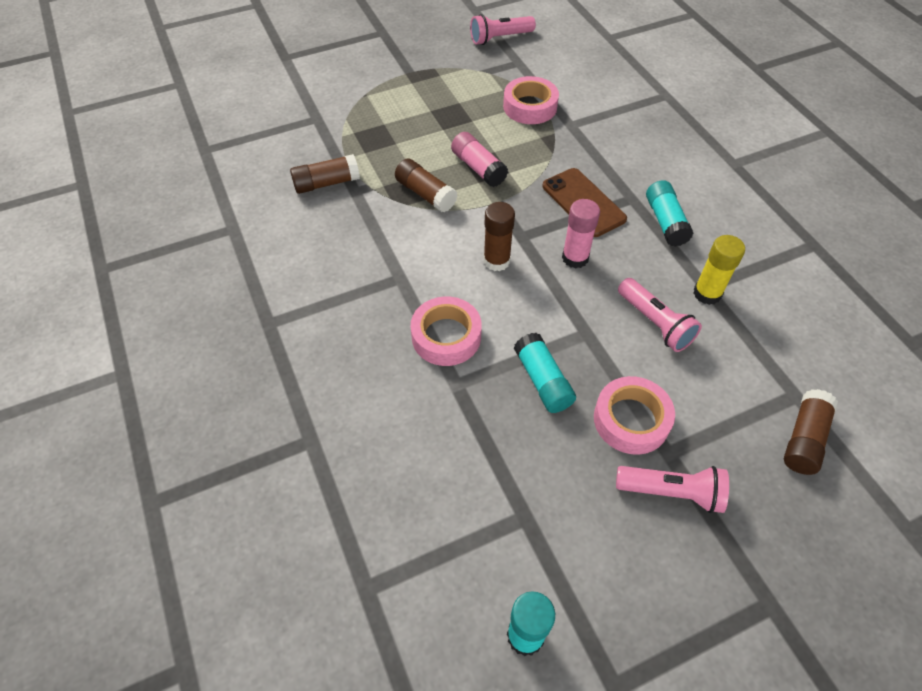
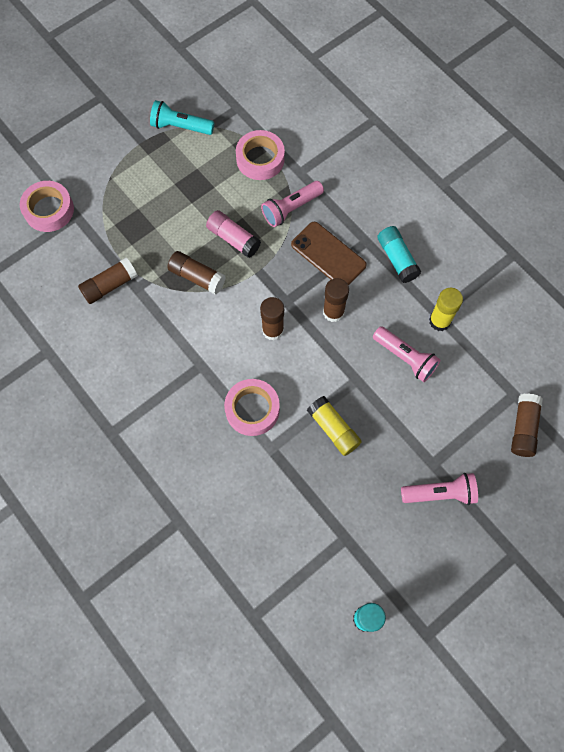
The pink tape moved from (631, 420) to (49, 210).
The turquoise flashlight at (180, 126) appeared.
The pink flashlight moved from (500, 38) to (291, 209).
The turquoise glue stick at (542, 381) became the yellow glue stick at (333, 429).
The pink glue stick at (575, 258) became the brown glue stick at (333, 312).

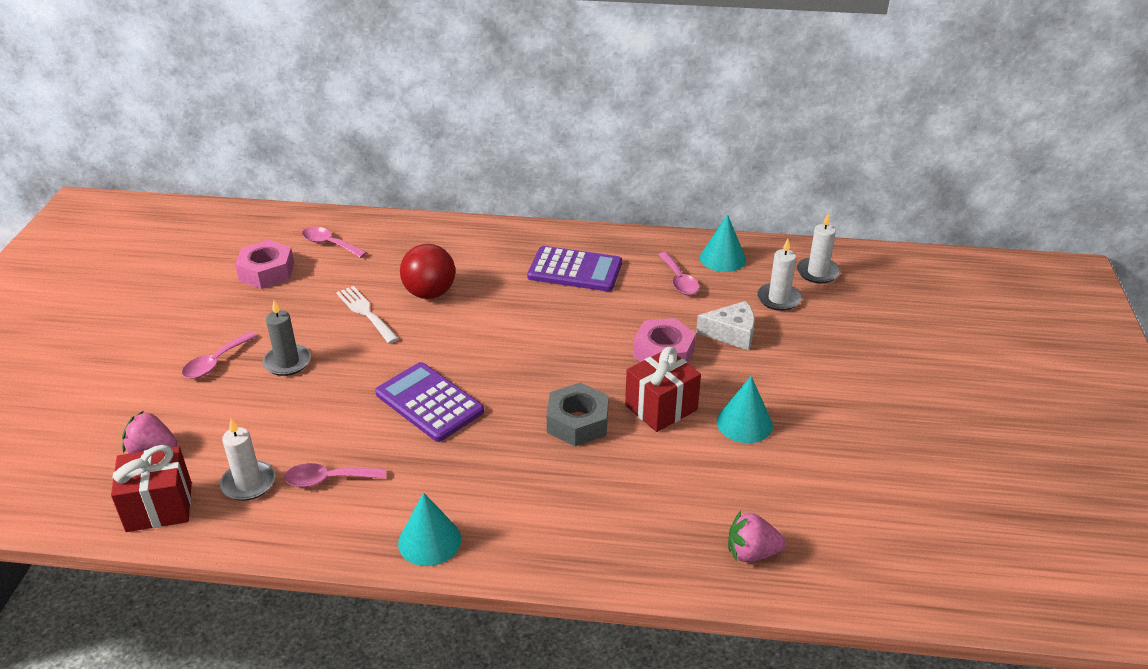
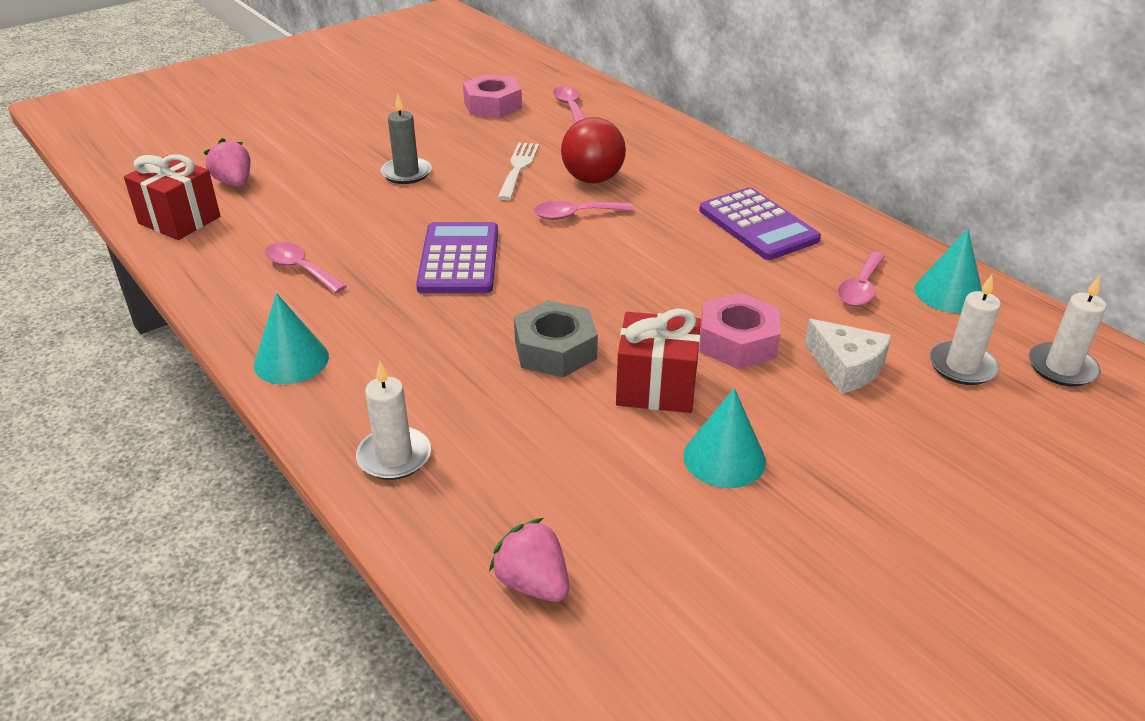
The white candle moved from (248, 483) to (394, 457).
The pink spoon moved from (215, 362) to (575, 215).

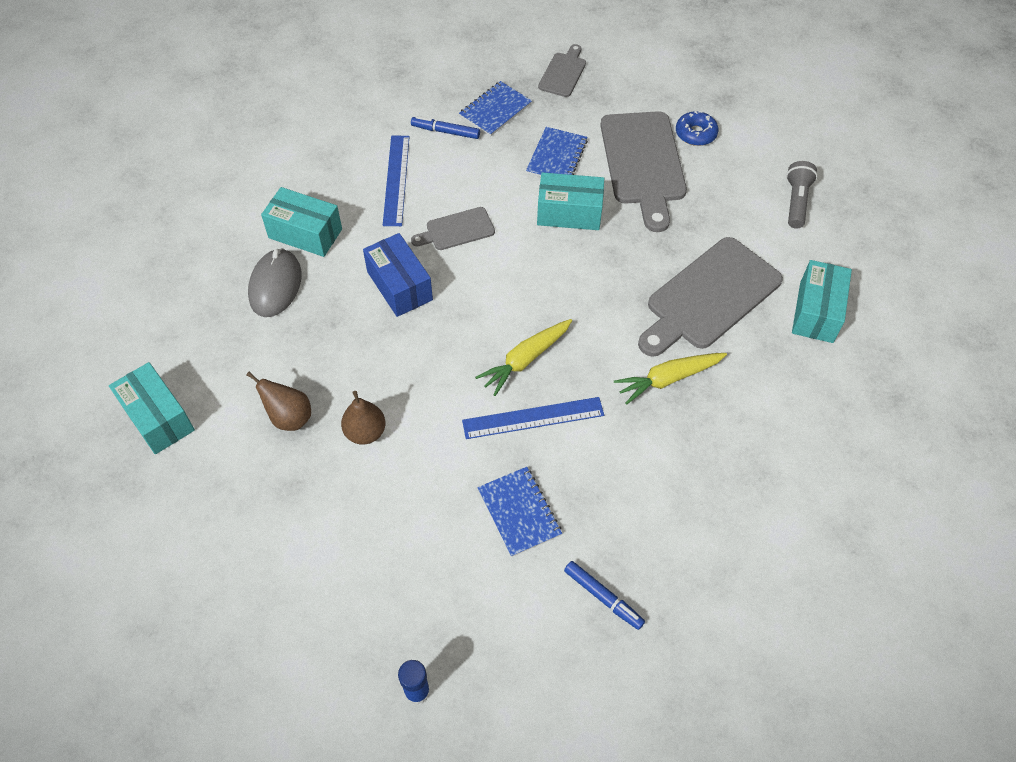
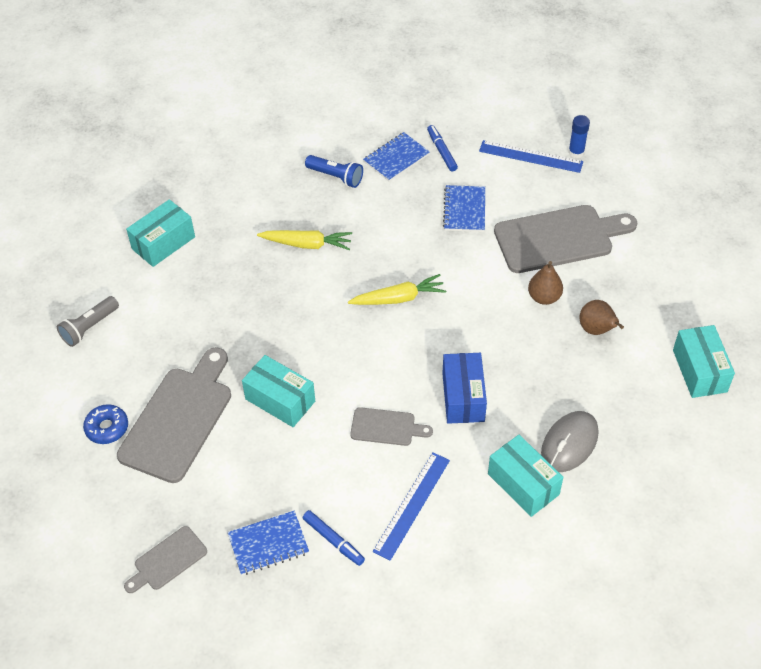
The blue flashlight at (336, 177) appeared.
The blue notebook moved from (557, 157) to (396, 158).
The blue ruler moved from (533, 418) to (530, 156).
The grey cutting board moved from (709, 297) to (559, 238).

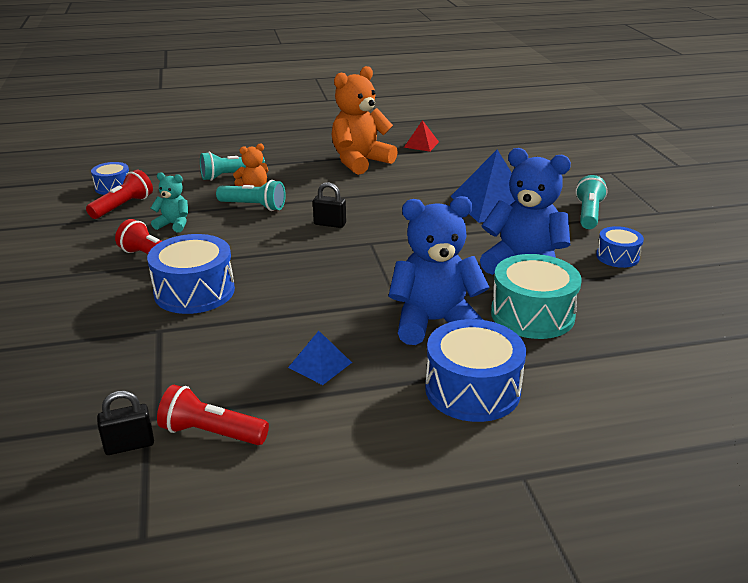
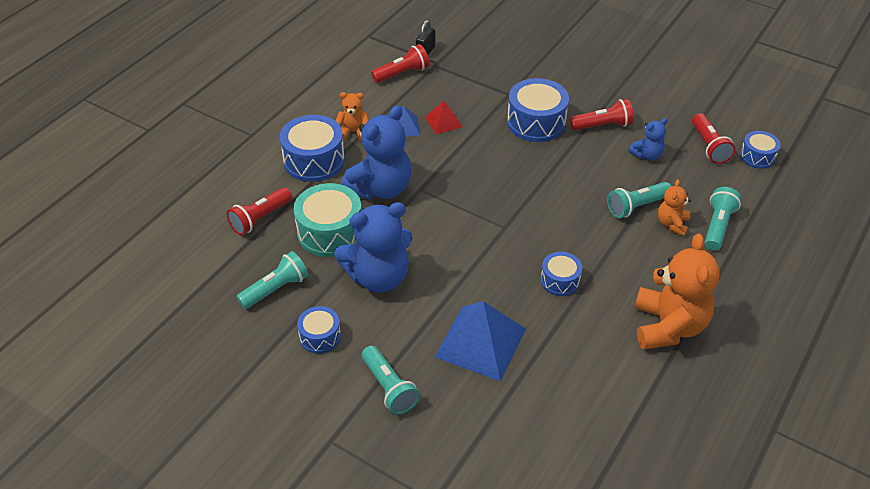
The red flashlight at (260, 218) appeared.
The turquoise flashlight at (276, 289) appeared.
The orange teddy bear at (353, 132) appeared.
The red pyramid moved from (421, 144) to (443, 121).
The blue drum at (560, 280) appeared.
The turquoise teddy bear at (174, 224) became the blue teddy bear at (647, 155).
The black padlock at (330, 224) disappeared.

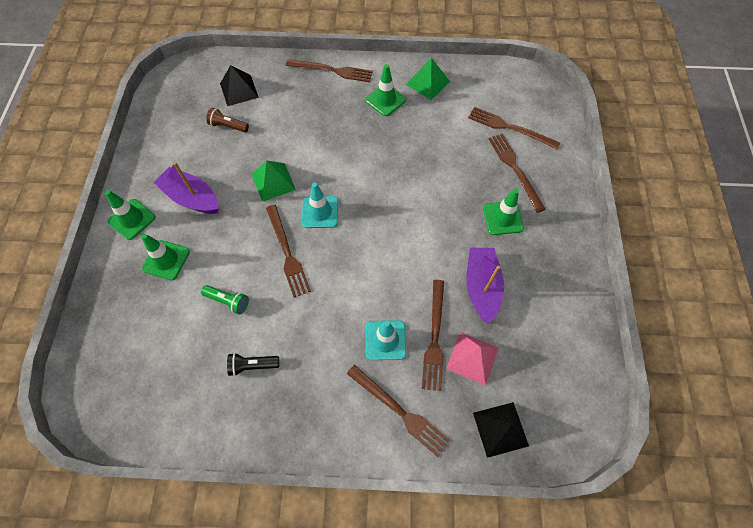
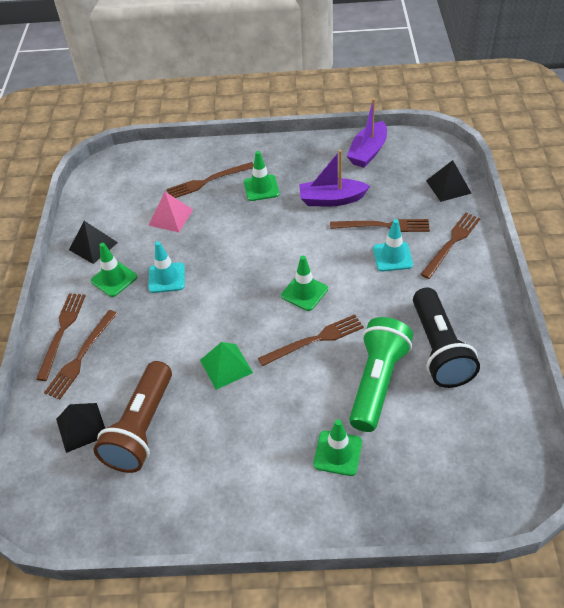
The brown fork moved from (510, 128) to (81, 356).
The green pyramid at (428, 83) became the black pyramid at (93, 246).
The brown flashlight at (228, 126) changed to 2.24 times the size.
The pink pyramid moved from (472, 358) to (170, 217).
The turquoise traffic cone moved from (320, 212) to (166, 278).
The green traffic cone moved from (132, 219) to (304, 292).
The purple boat moved from (192, 198) to (368, 152).
The green flashlight at (228, 301) changed to 2.24 times the size.
The black flashlight at (253, 365) changed to 2.24 times the size.

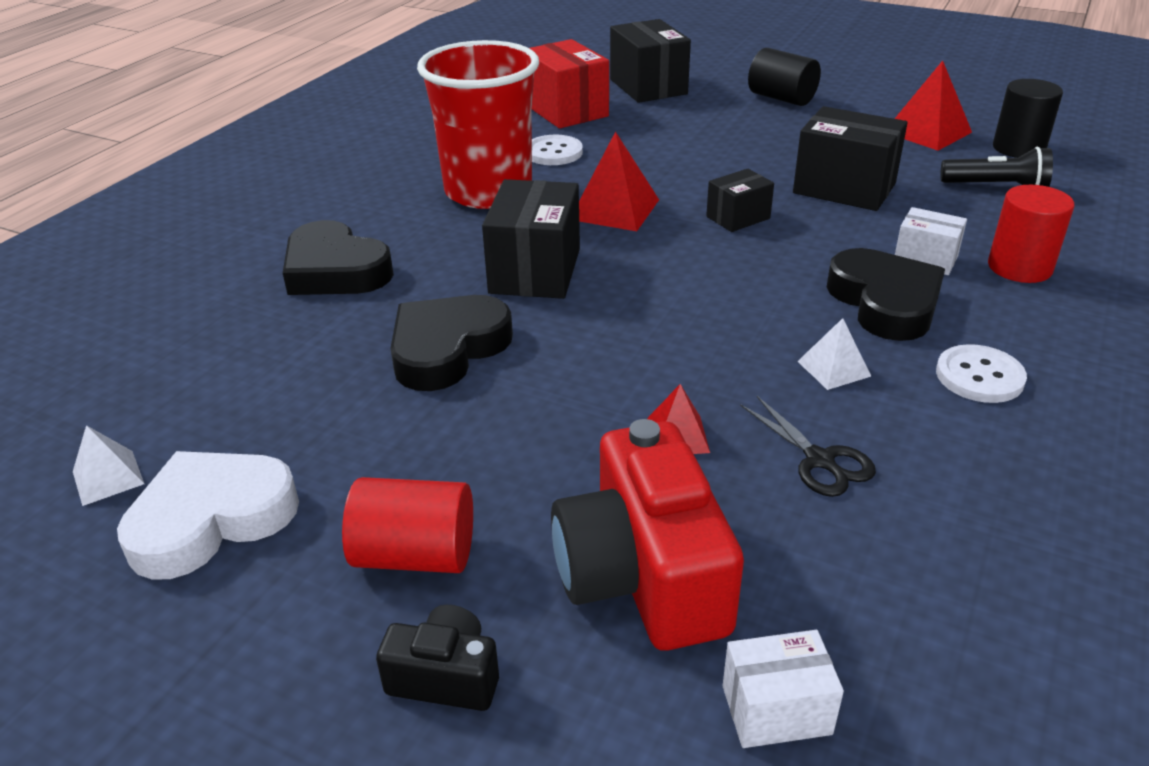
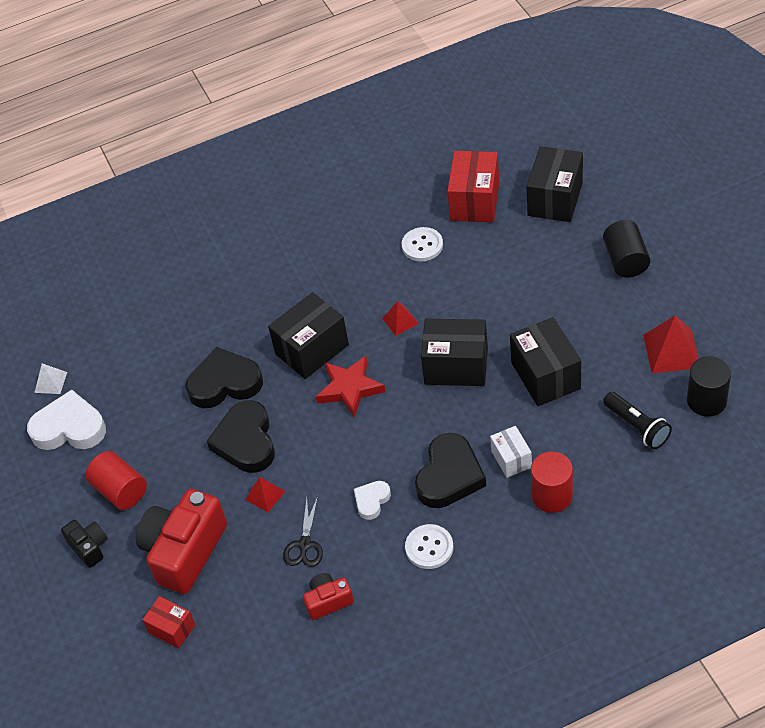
The white box at (776, 710) became the red box at (172, 629).
The black heart moved from (335, 270) to (246, 441).
The red camera at (328, 601) appeared.
The red star at (350, 388) appeared.
The white pyramid at (833, 368) was replaced by the white heart at (372, 501).
The red pyramid at (615, 209) changed to 0.58 times the size.
The black box at (738, 217) changed to 1.77 times the size.
The red cup at (488, 191) disappeared.

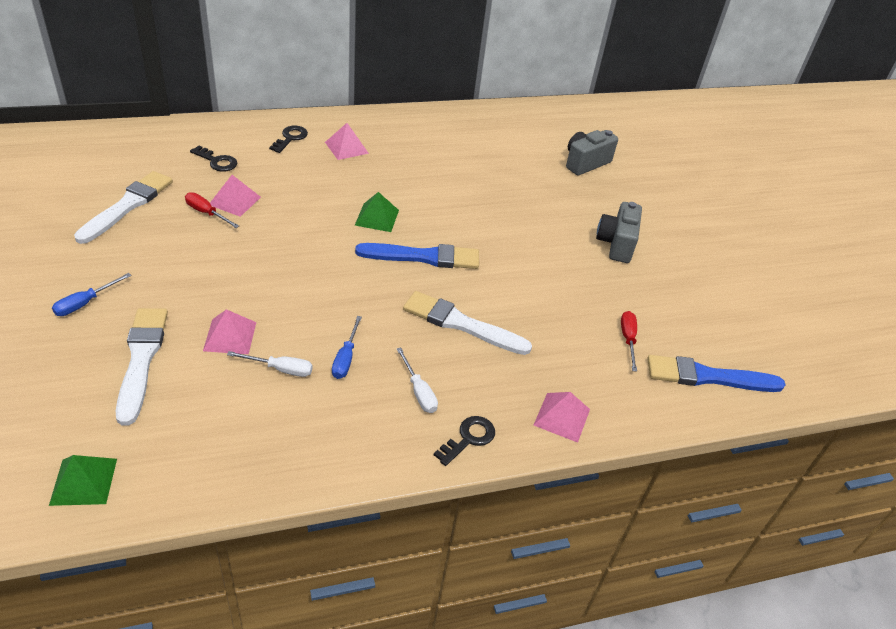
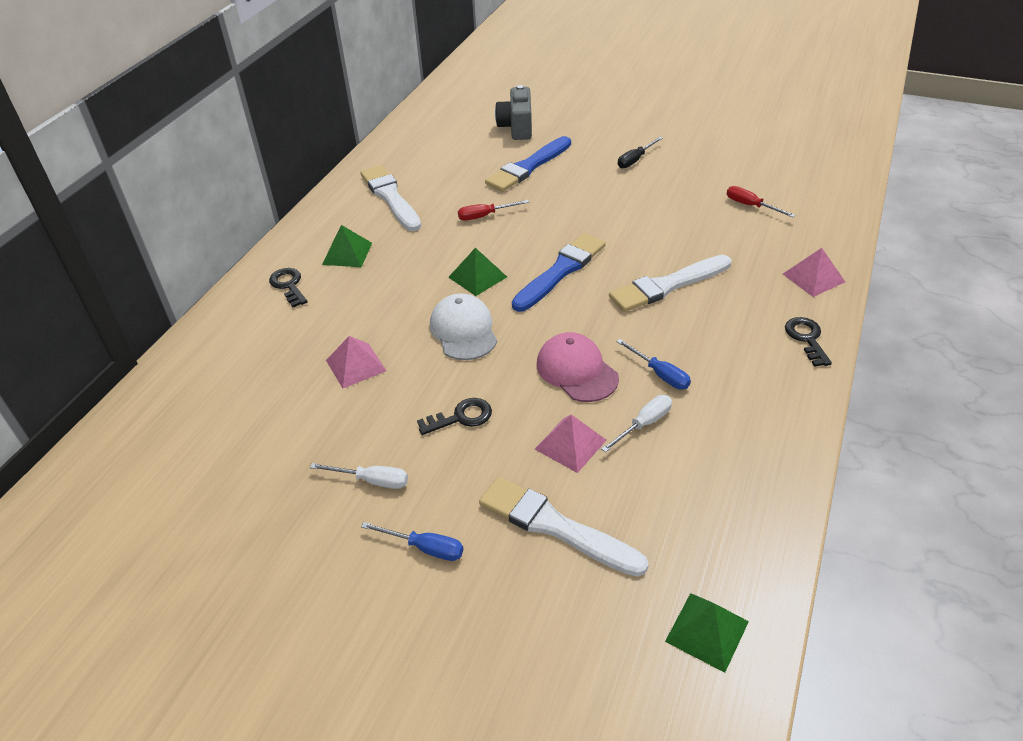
The white screwdriver moved from (419, 391) to (372, 481).
The pink pyramid at (346, 147) became the green pyramid at (347, 253).
The white brush moved from (127, 206) to (390, 197).
The blue screwdriver at (85, 303) turned 60 degrees counterclockwise.
The black key moved from (217, 161) to (461, 417).
The white cap at (463, 330) appeared.
The red screwdriver moved from (206, 213) to (485, 216).
The blue brush moved from (708, 377) to (528, 167).
The pink cap at (576, 371) appeared.
The grey camera at (616, 244) was replaced by the black screwdriver at (635, 160).

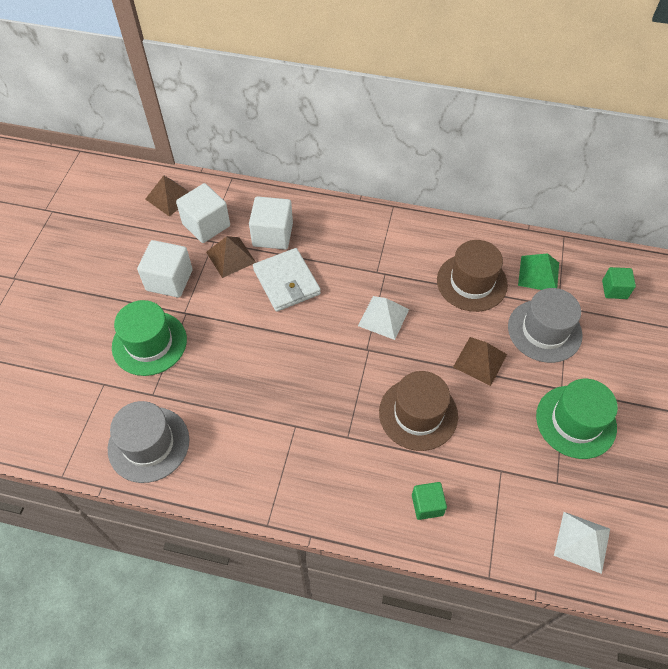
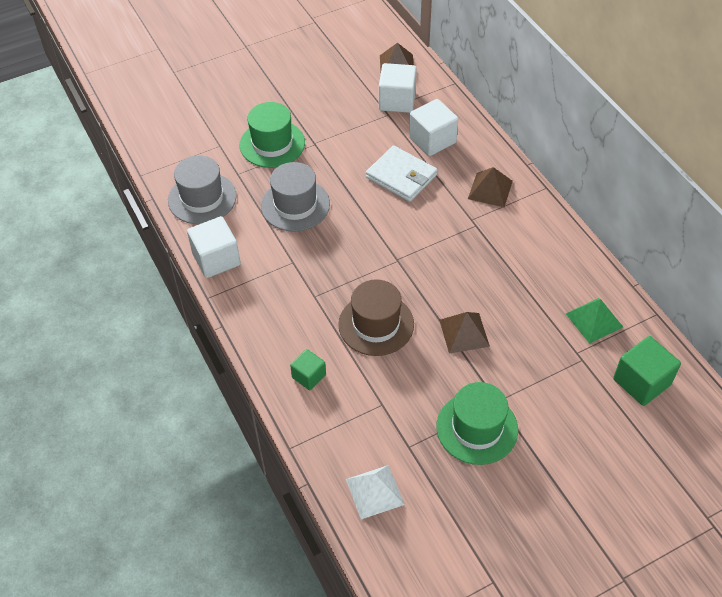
The white cube moved from (169, 280) to (216, 259).
The grey hat moved from (544, 331) to (295, 205).
The white wallet at (286, 282) turned 75 degrees counterclockwise.
The brown pyramid moved from (231, 257) to (490, 190).
The green cube at (614, 289) changed to 1.66 times the size.
The white pyramid at (383, 317) disappeared.
The brown hat at (471, 282) disappeared.

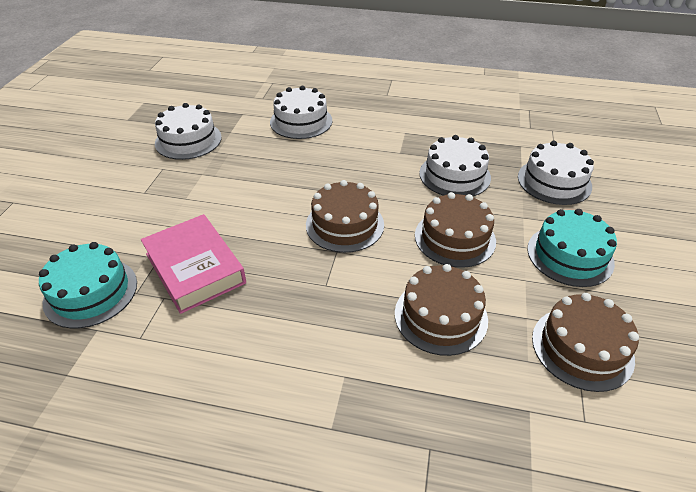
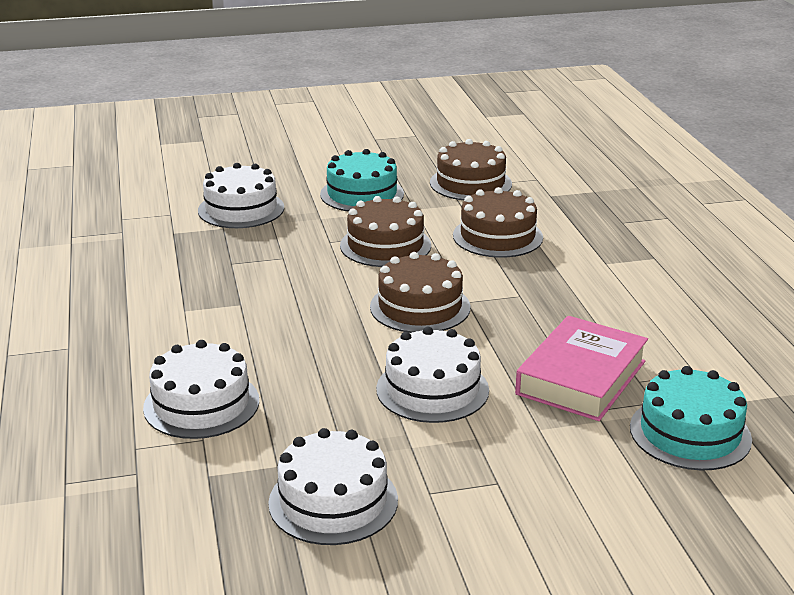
The white cake moved from (454, 175) to (432, 389).

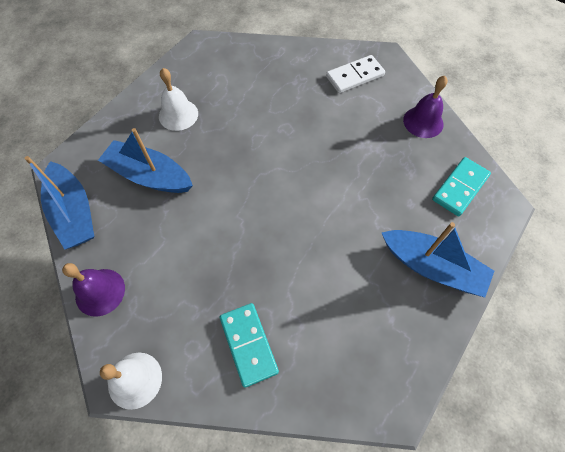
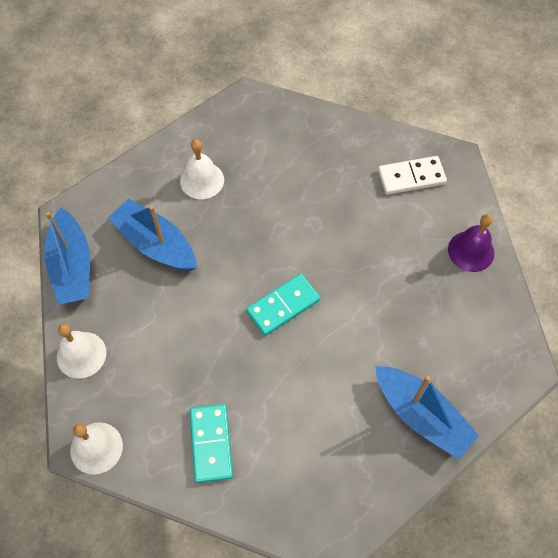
The purple bell at (100, 292) became the white bell at (81, 354).
The turquoise domino moved from (460, 188) to (283, 306).

